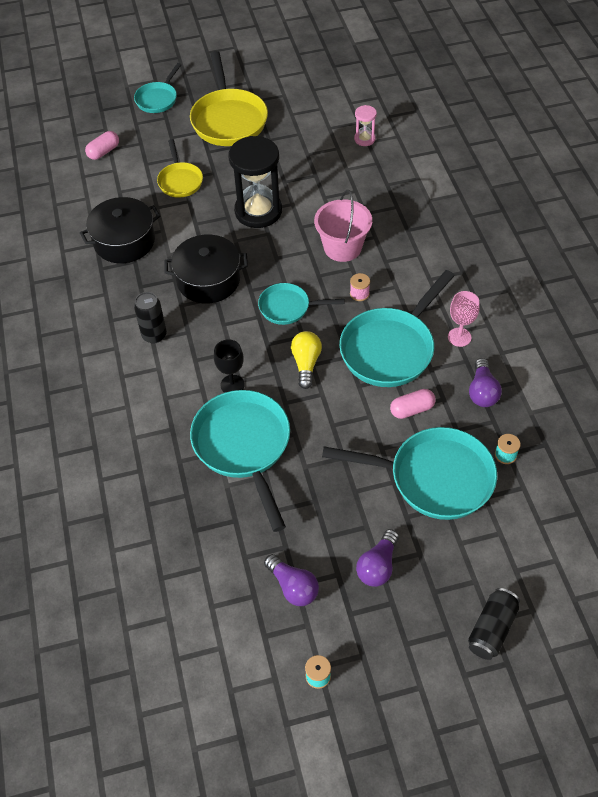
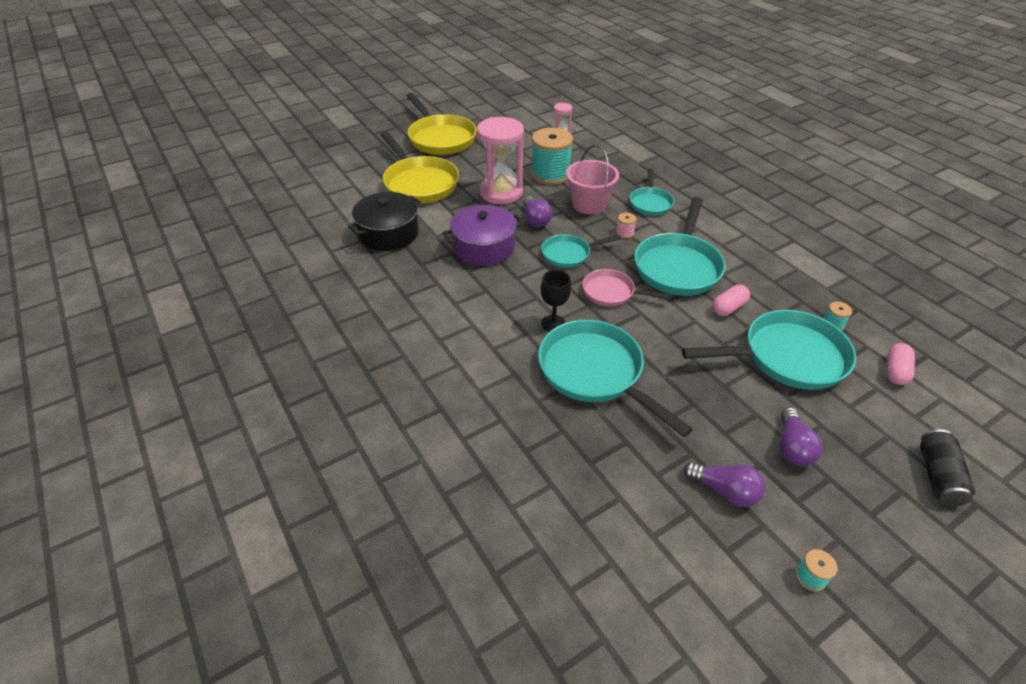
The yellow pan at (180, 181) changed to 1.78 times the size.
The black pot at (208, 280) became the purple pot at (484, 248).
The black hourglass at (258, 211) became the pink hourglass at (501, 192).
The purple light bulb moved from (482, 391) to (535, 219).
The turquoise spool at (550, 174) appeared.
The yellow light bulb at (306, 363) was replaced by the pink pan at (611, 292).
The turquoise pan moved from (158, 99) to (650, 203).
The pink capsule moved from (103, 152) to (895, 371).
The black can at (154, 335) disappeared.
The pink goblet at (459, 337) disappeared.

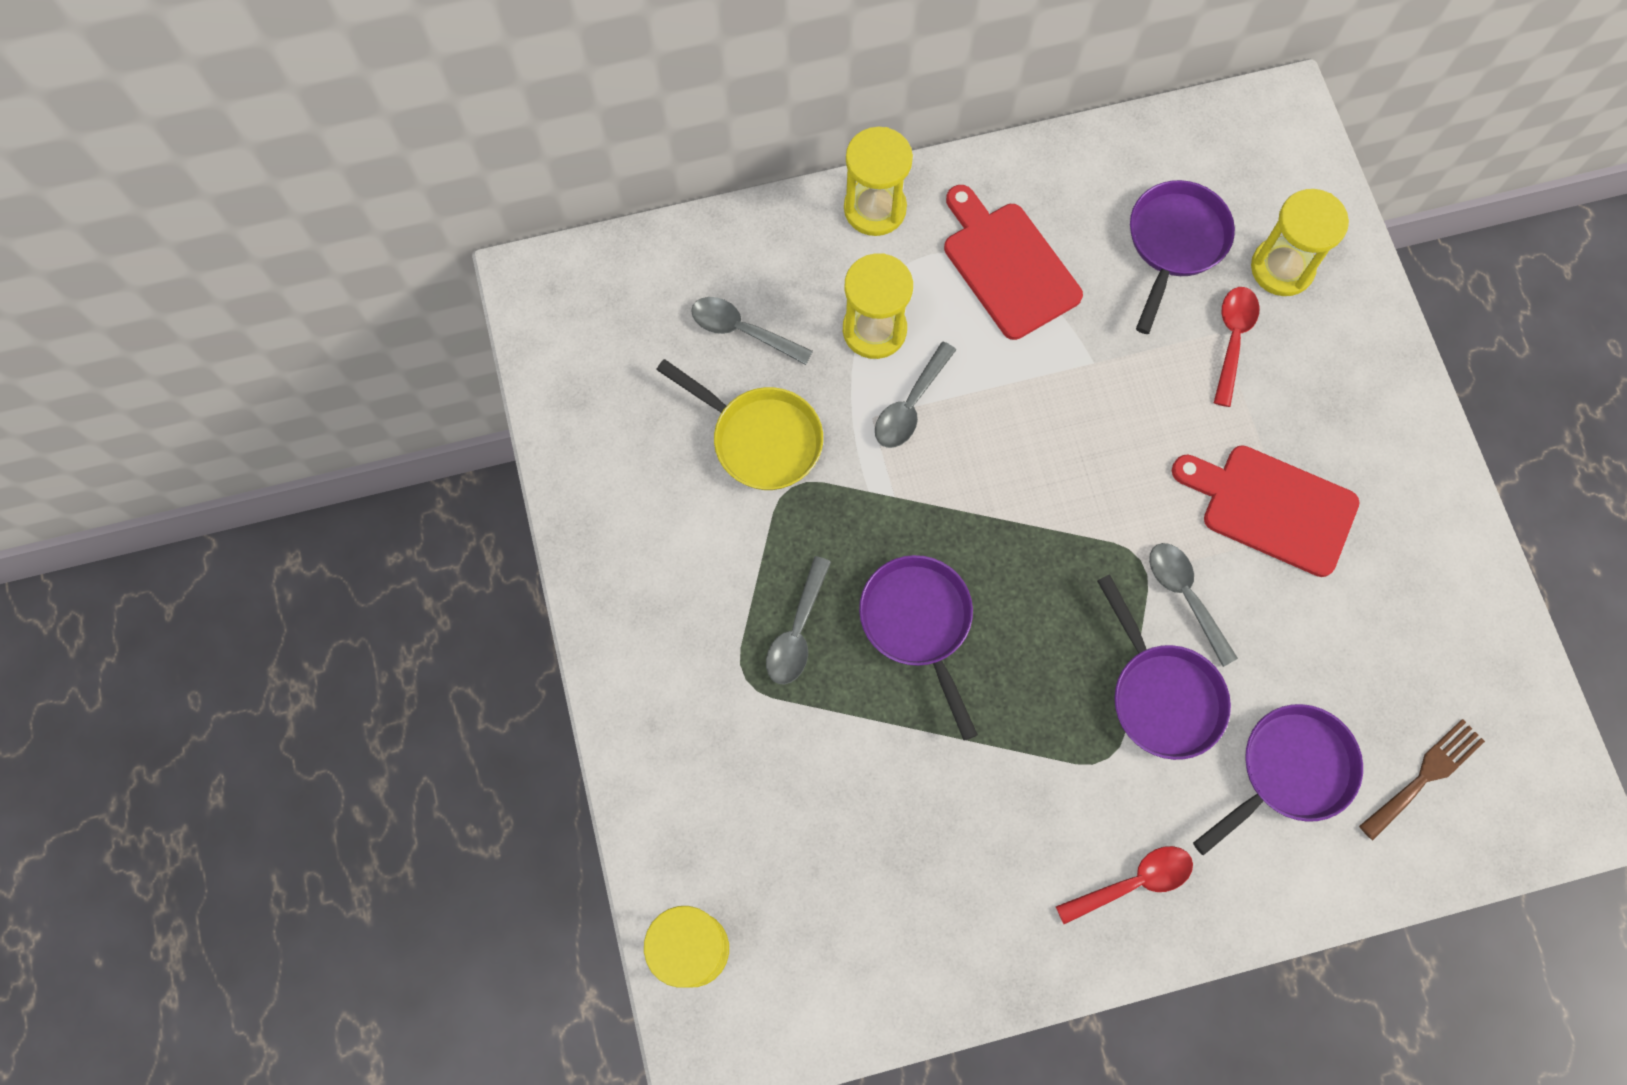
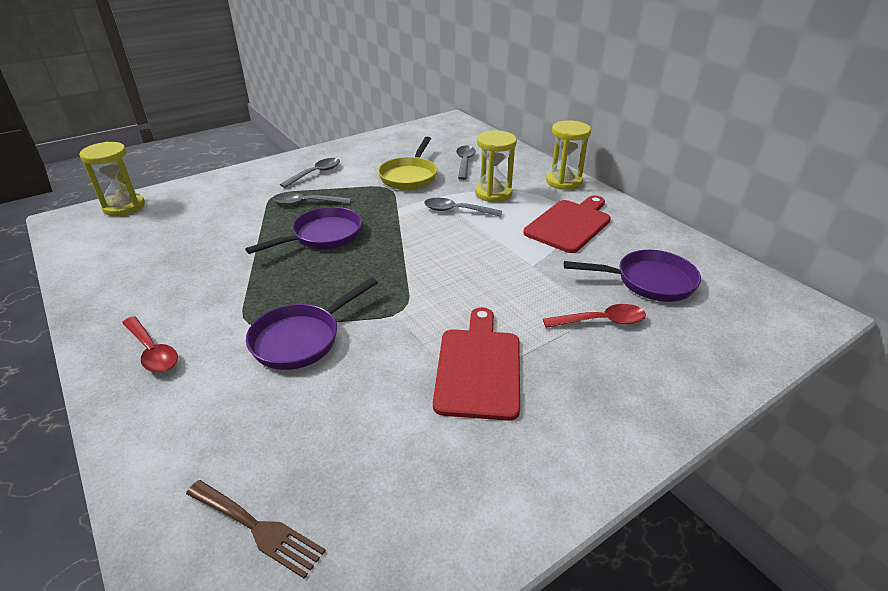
The grey spoon moved from (1185, 596) to (315, 173).
The purple pan at (1289, 771) disappeared.
The yellow hourglass at (1282, 268) disappeared.

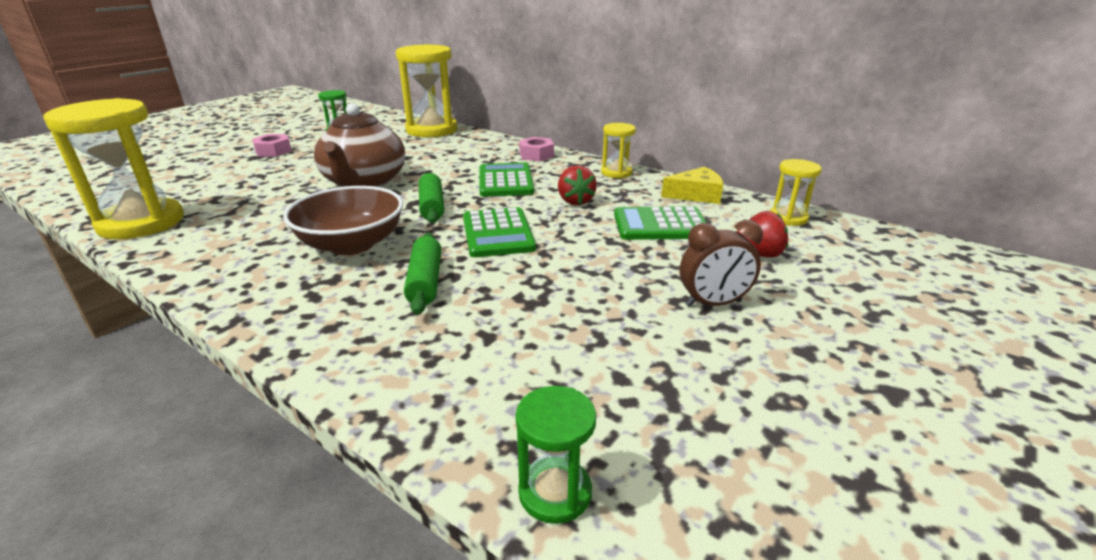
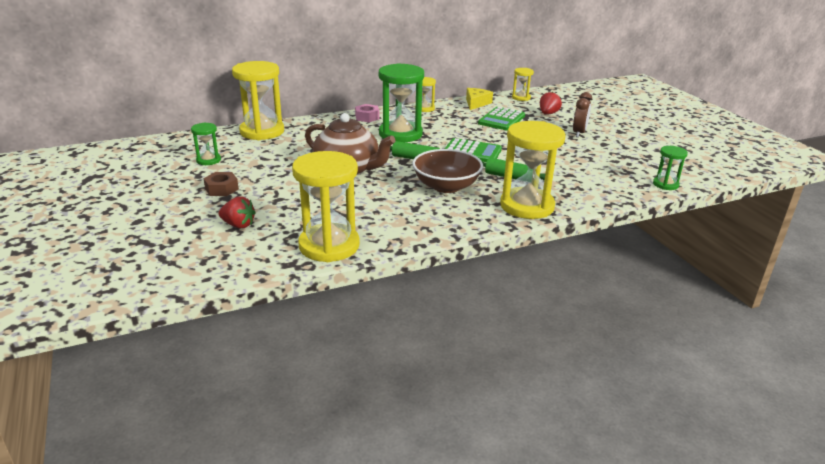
The pink nut at (273, 151) became the brown nut at (221, 189).
The red strawberry moved from (575, 201) to (238, 225).
The green calculator at (505, 181) was replaced by the green hourglass at (400, 134).
The yellow hourglass at (527, 206) appeared.

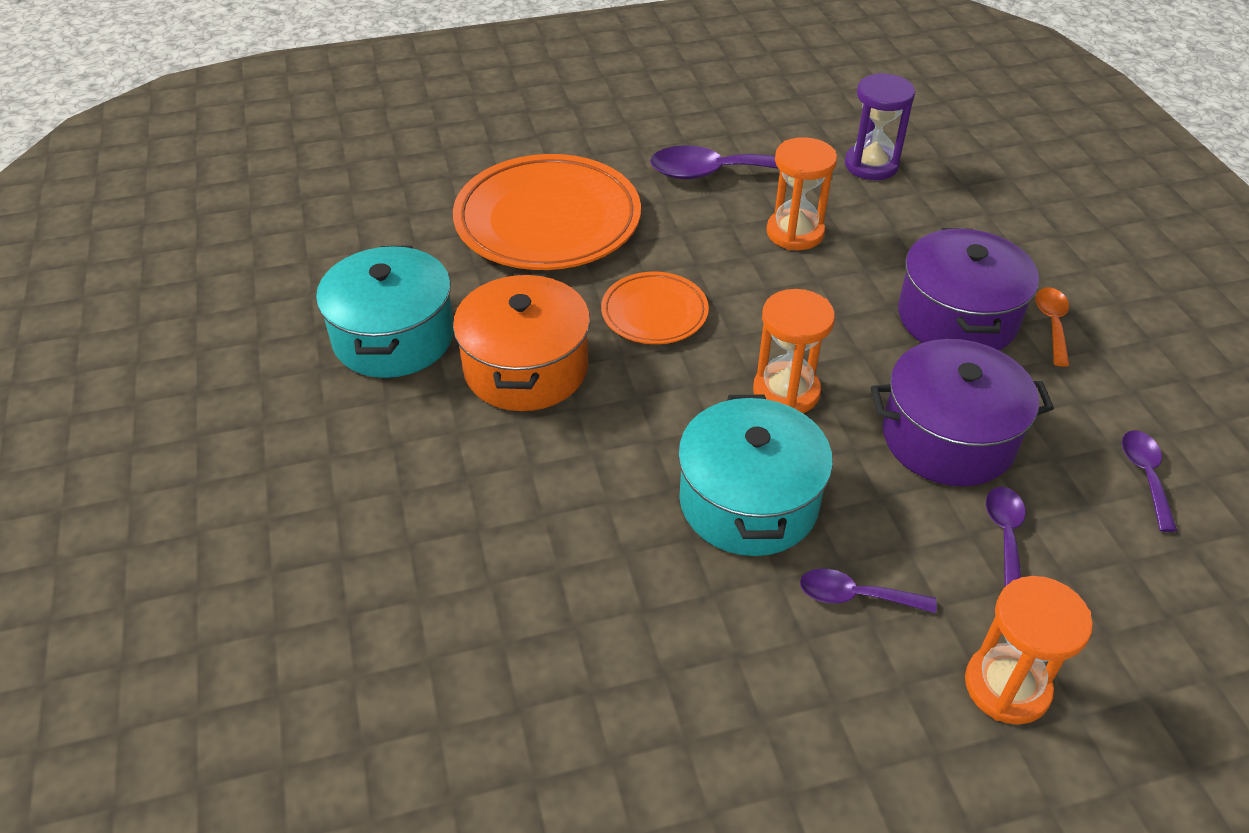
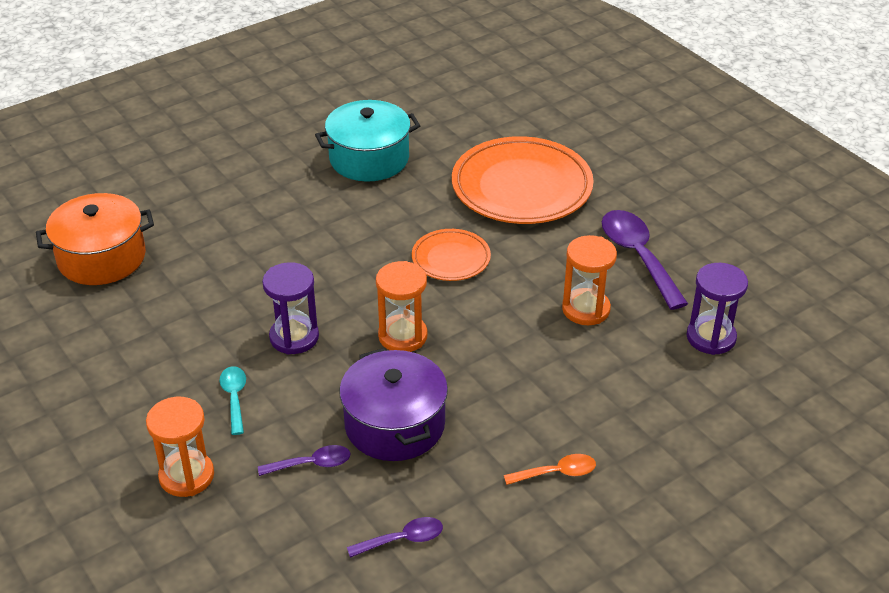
The orange pot moved from (526, 368) to (101, 258).
The purple spoon at (856, 596) became the turquoise spoon at (234, 398).
The turquoise pot at (748, 501) was replaced by the purple hourglass at (294, 337).
The purple pot at (957, 317) disappeared.

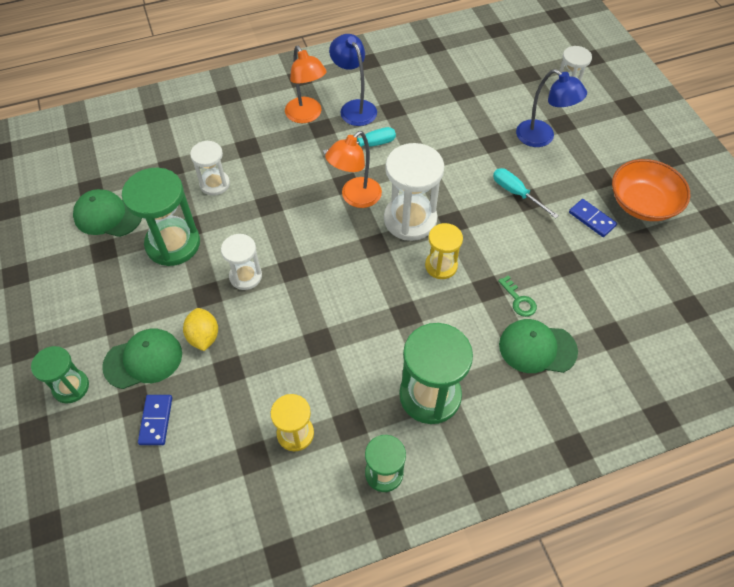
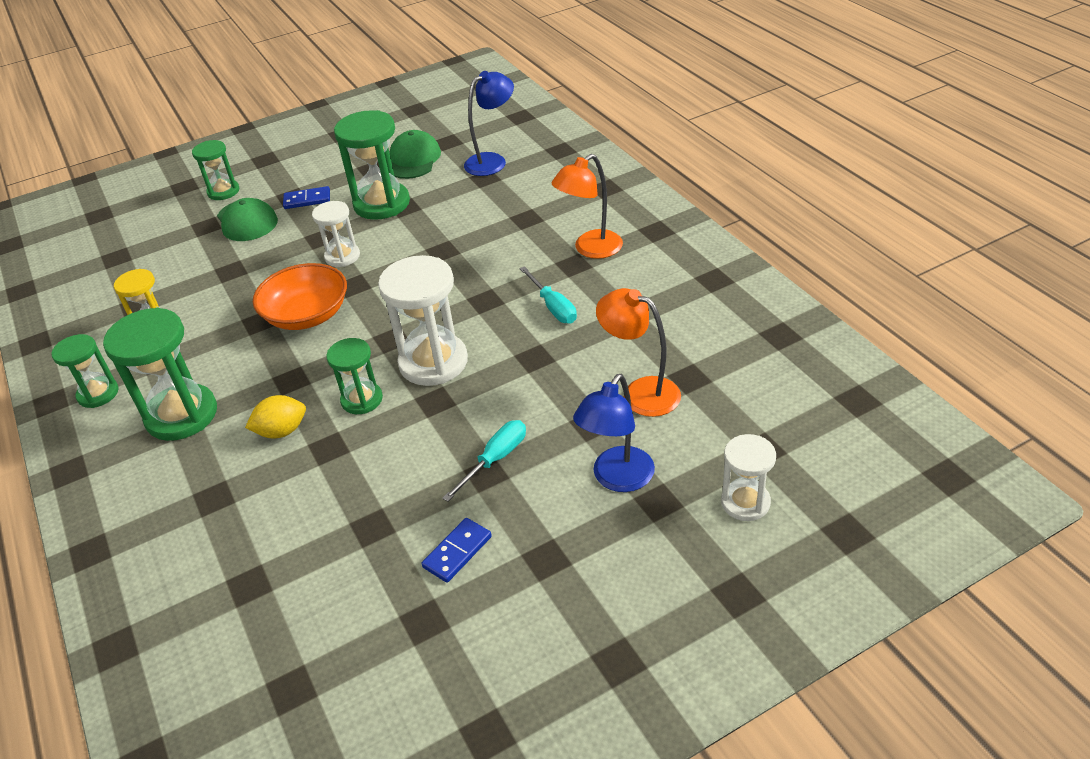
The yellow lemon moved from (204, 337) to (282, 431).
The orange bowl moved from (642, 203) to (307, 315).
The blue domino moved from (156, 420) to (307, 200).
The yellow hourglass at (441, 266) became the green hourglass at (362, 400).
The blue lamp moved from (354, 107) to (492, 161).
The orange lamp moved from (355, 198) to (640, 392).
The white hourglass at (214, 184) disappeared.
The green key at (519, 300) disappeared.
The green cap at (537, 348) disappeared.

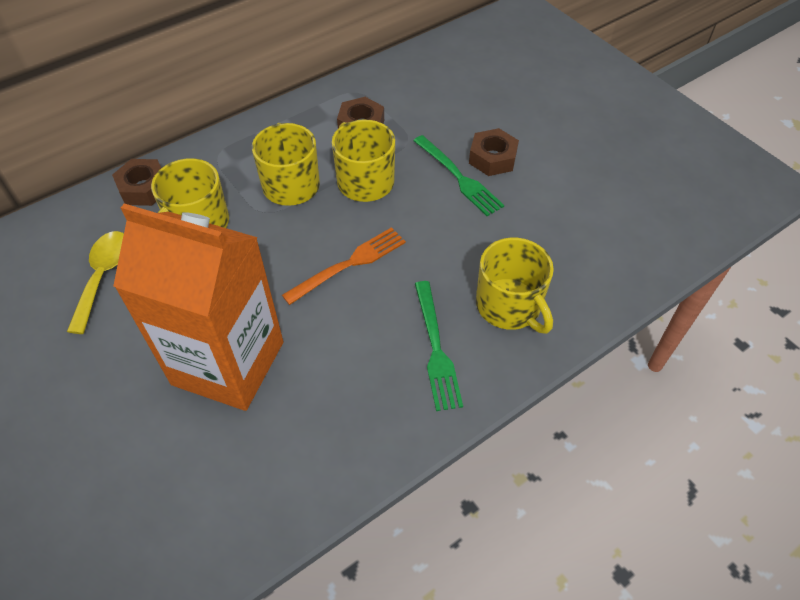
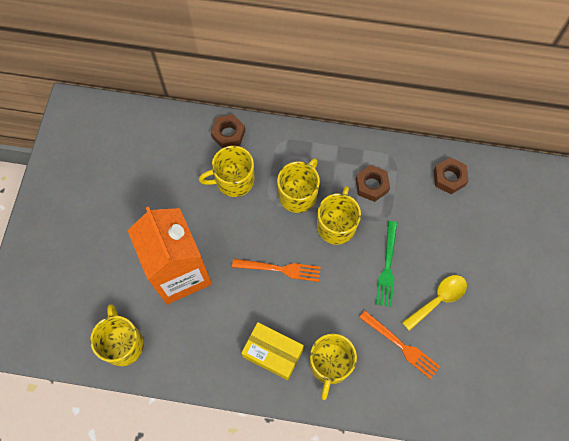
The yellow mug at (122, 343) appeared.
The green fork at (436, 349) was replaced by the yellow box at (273, 353).
The orange fork at (401, 346) appeared.
The yellow spoon moved from (103, 276) to (438, 299).
The brown nut moved from (492, 158) to (449, 178).

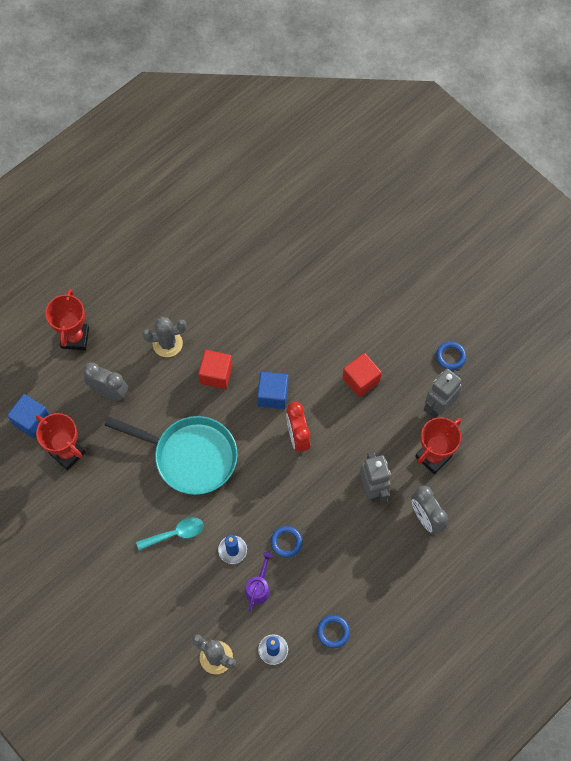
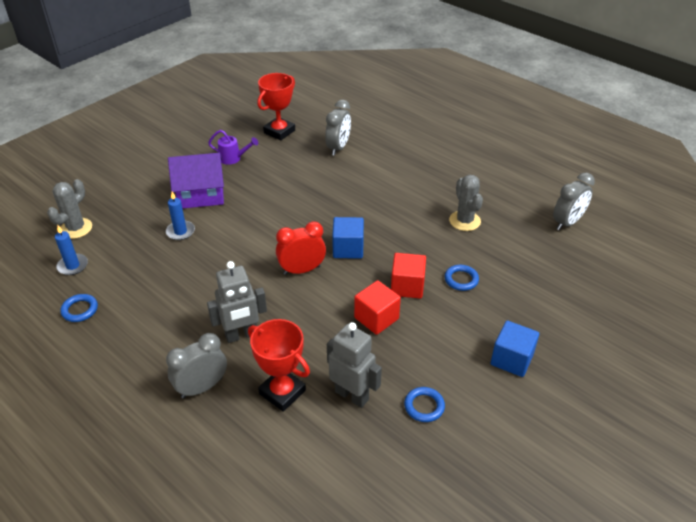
The turquoise spoon at (175, 533) was replaced by the purple house at (201, 195).
The purple watering can moved from (258, 588) to (233, 158).
The red cube moved from (216, 374) to (407, 286).
The blue ring moved from (286, 542) to (461, 279).
The grey cactus moved from (167, 343) to (464, 221).
The blue cube moved from (31, 420) to (511, 359).
The grey clock at (567, 223) appeared.
The red trophy at (75, 338) disappeared.
The turquoise pan at (190, 456) disappeared.

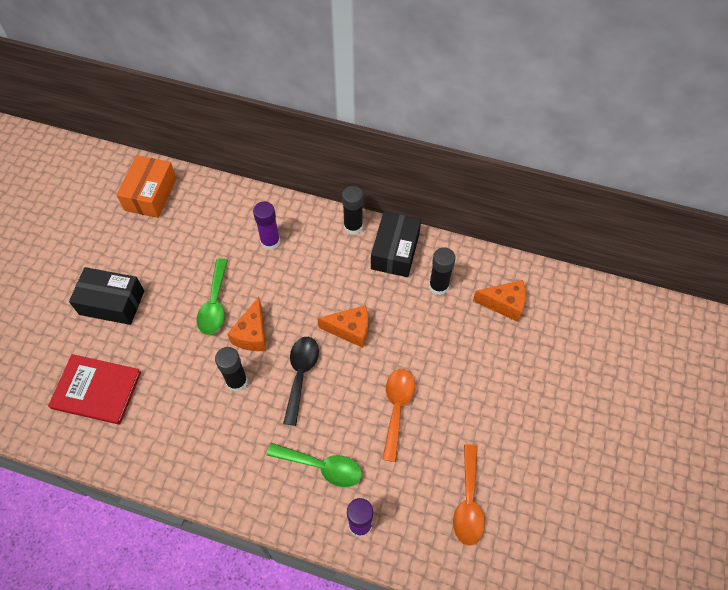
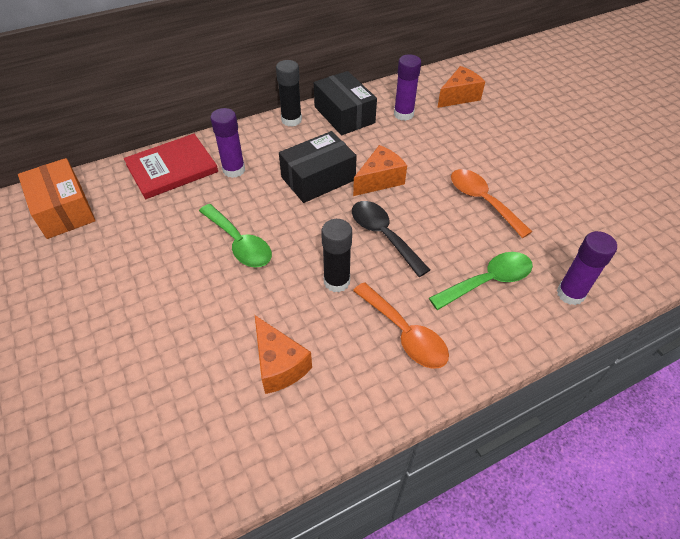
The red book moved from (96, 390) to (172, 168).
The orange cheese moved from (252, 334) to (279, 365).
The black box moved from (112, 302) to (318, 178).
The orange spoon moved from (468, 503) to (405, 334).
The black glue stick at (438, 286) became the purple glue stick at (403, 114).

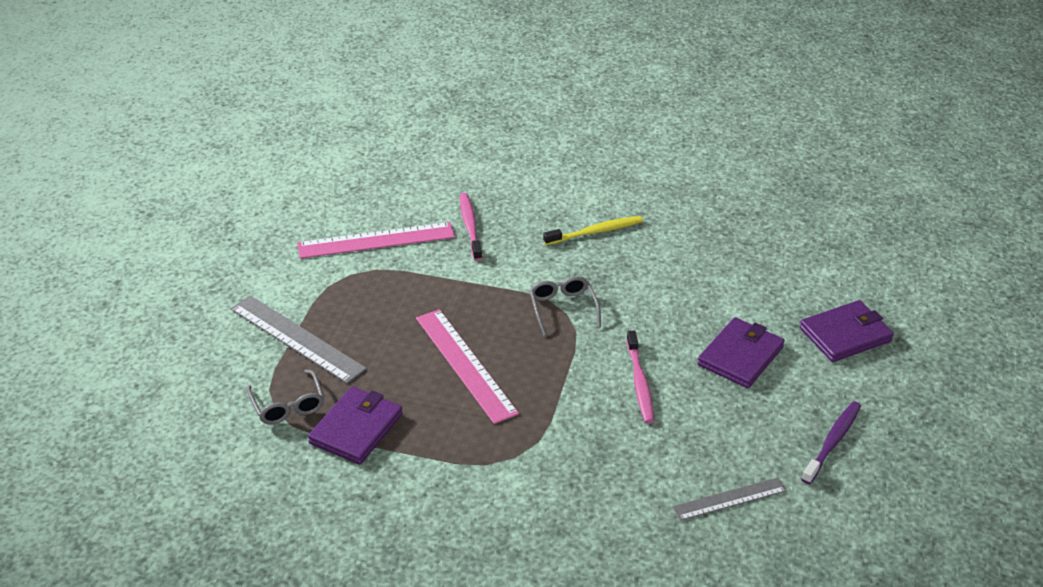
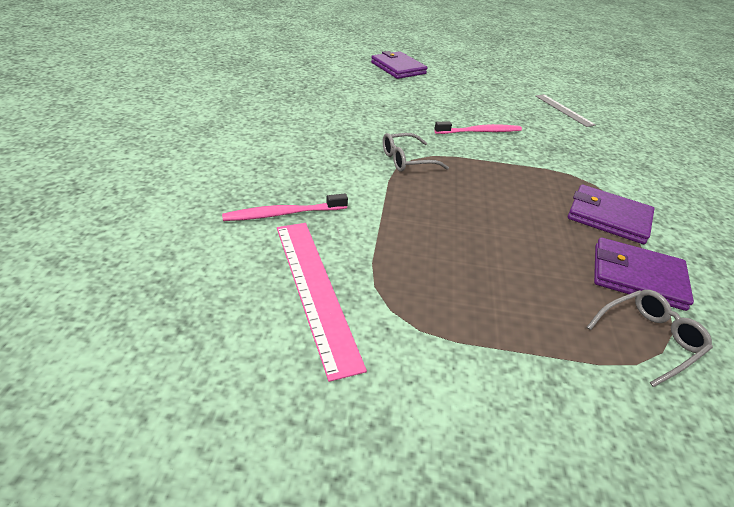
The purple wallet moved from (740, 356) to (608, 217).
The grey ruler at (297, 338) disappeared.
The pink ruler at (465, 365) disappeared.
The yellow toothbrush at (596, 232) disappeared.
The purple toothbrush at (832, 442) disappeared.

